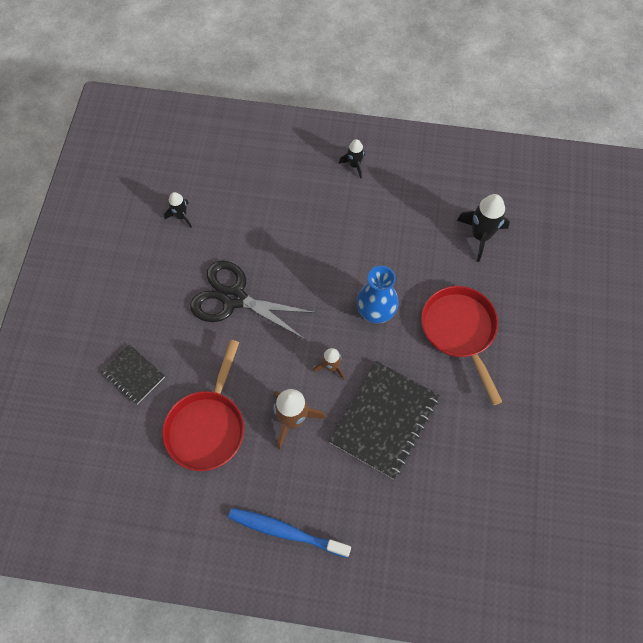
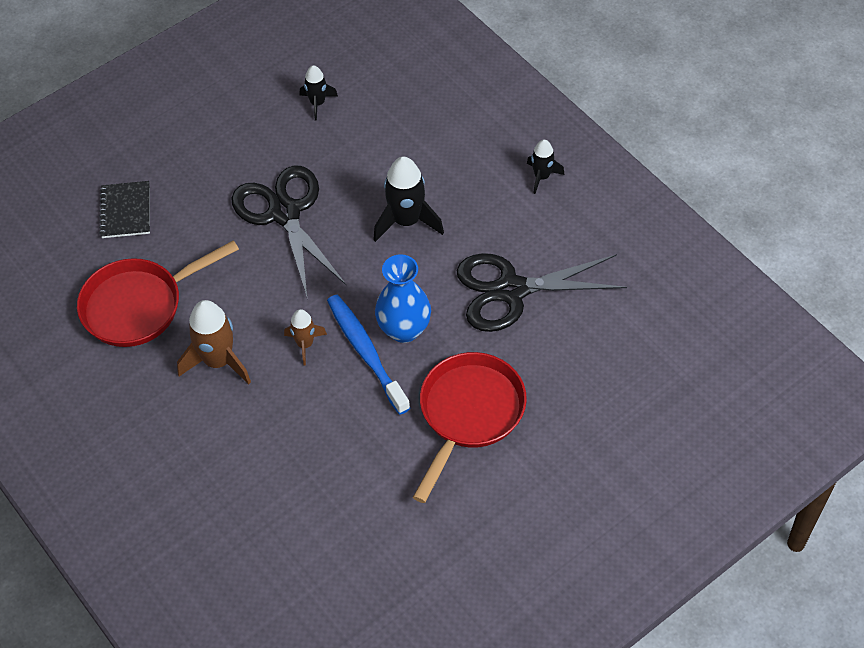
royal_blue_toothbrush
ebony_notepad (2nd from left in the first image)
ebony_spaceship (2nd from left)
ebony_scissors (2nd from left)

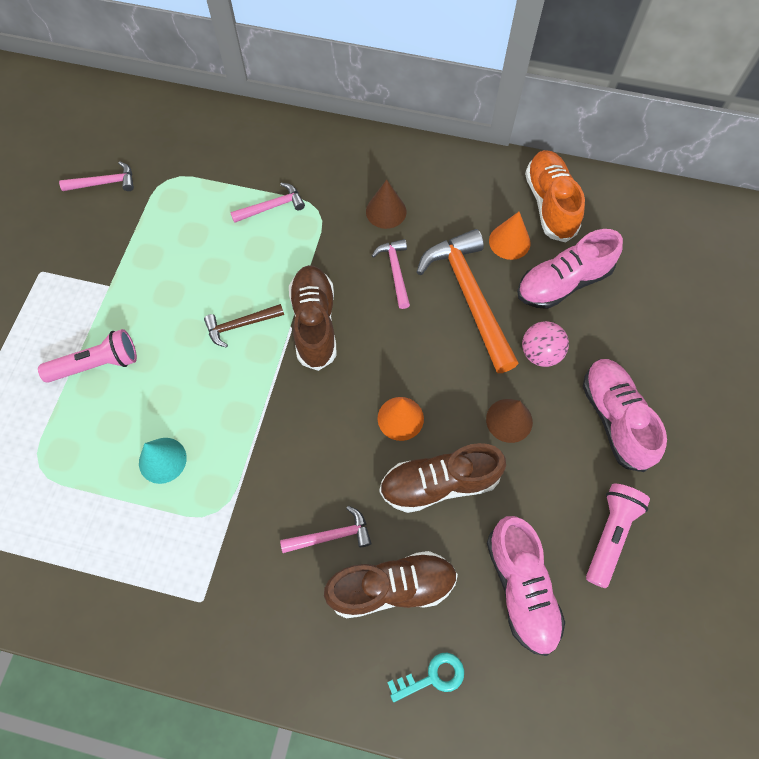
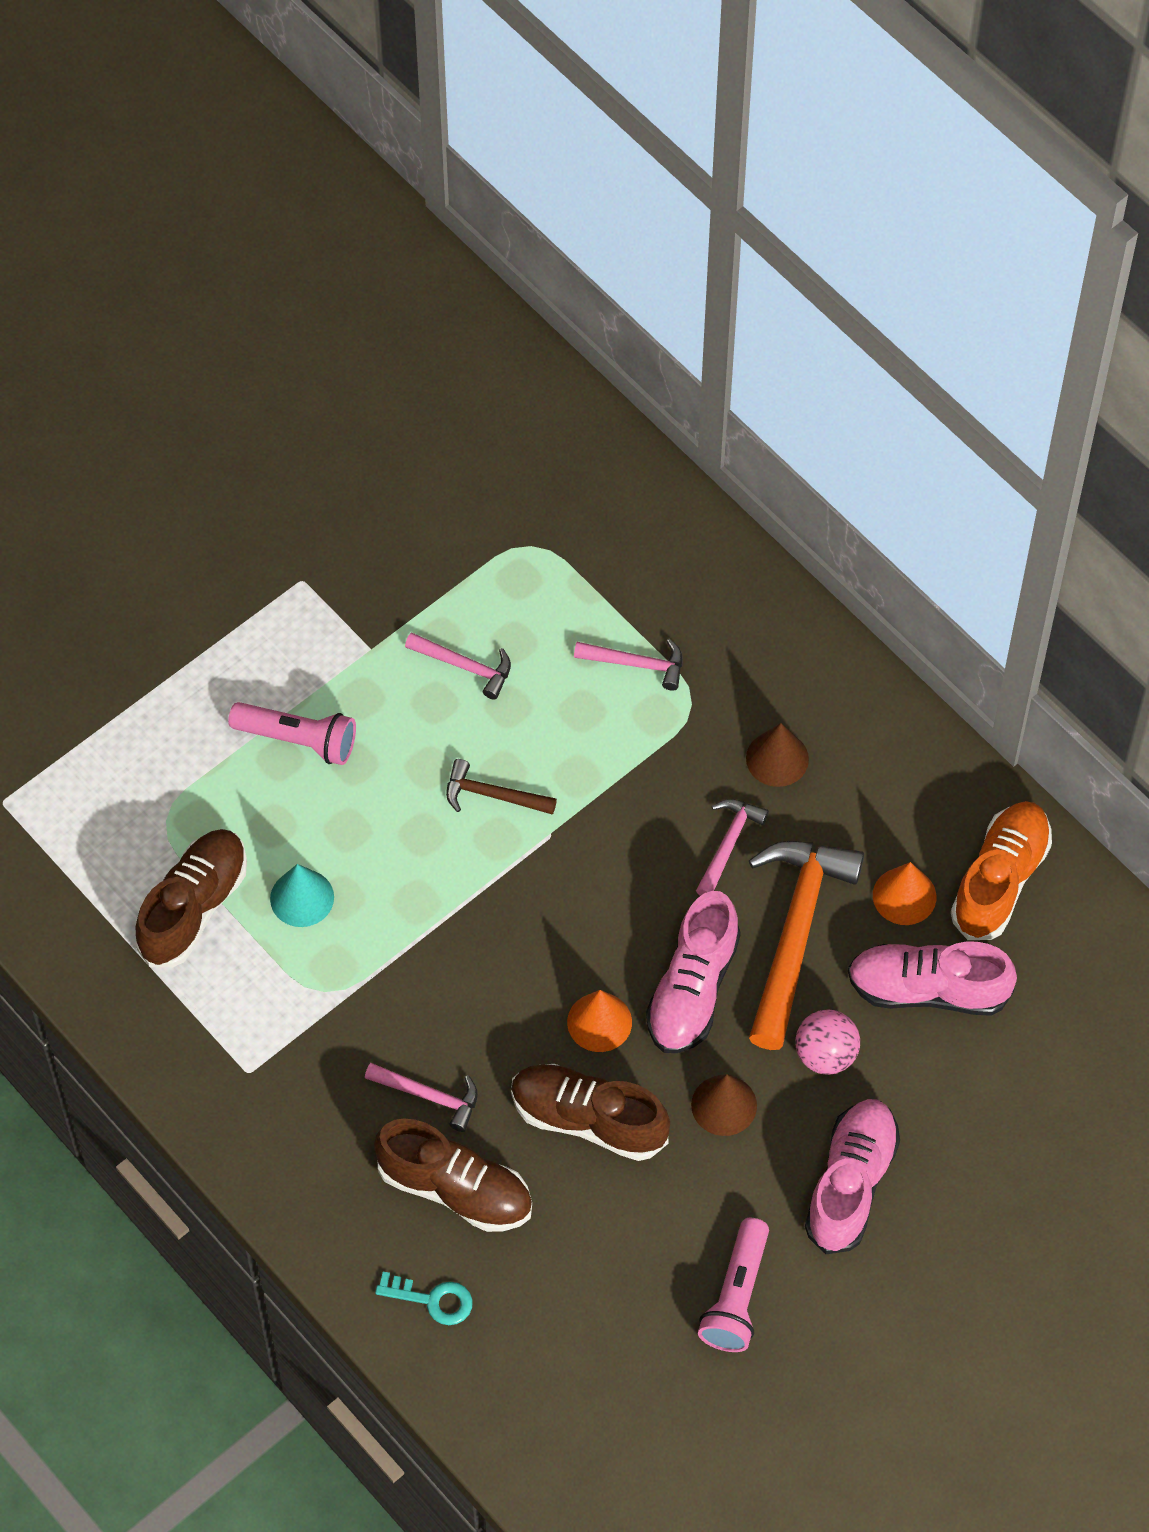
rose-pink_hammer (2nd from left)
brown_sneaker (1st from left)
rose-pink_sneaker (1st from left)
rose-pink_pocket_torch (2nd from left)

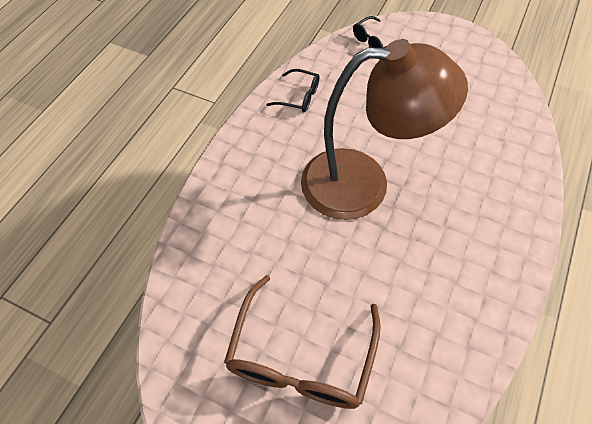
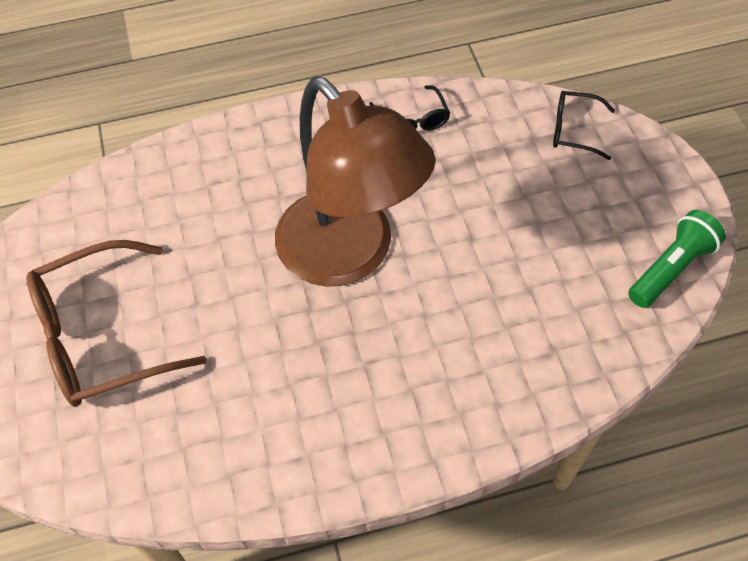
emerald_pocket_torch

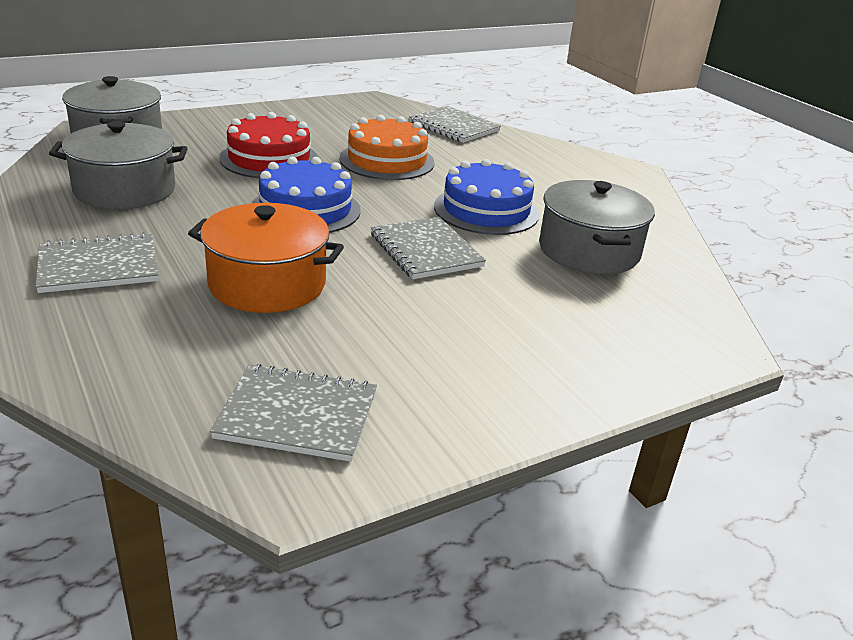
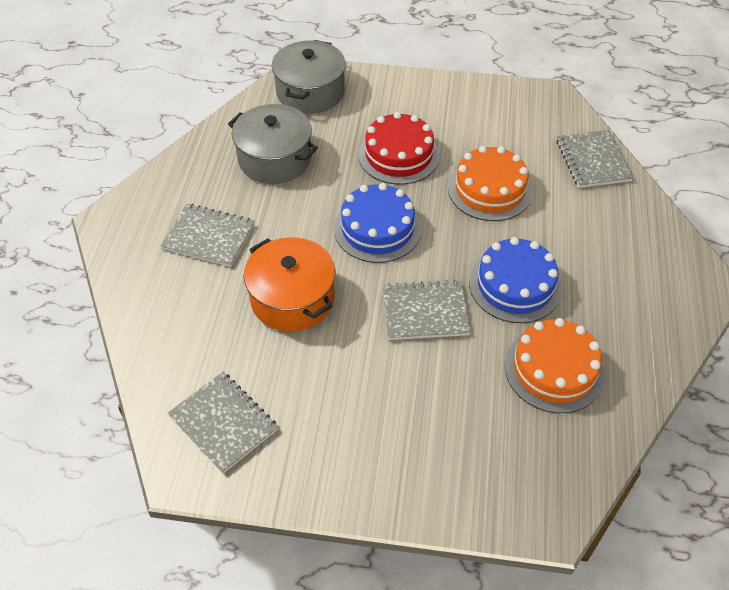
gray_notepad (3rd from left)
orange_gateau (2nd from left)

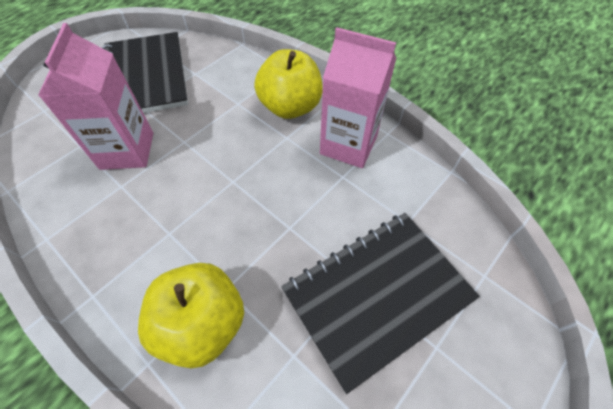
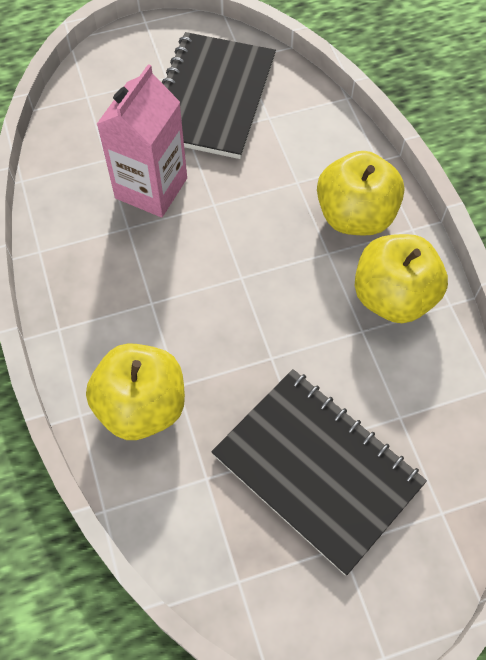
ebony_notepad (2nd from left)
golden_toy_apple (3rd from left)

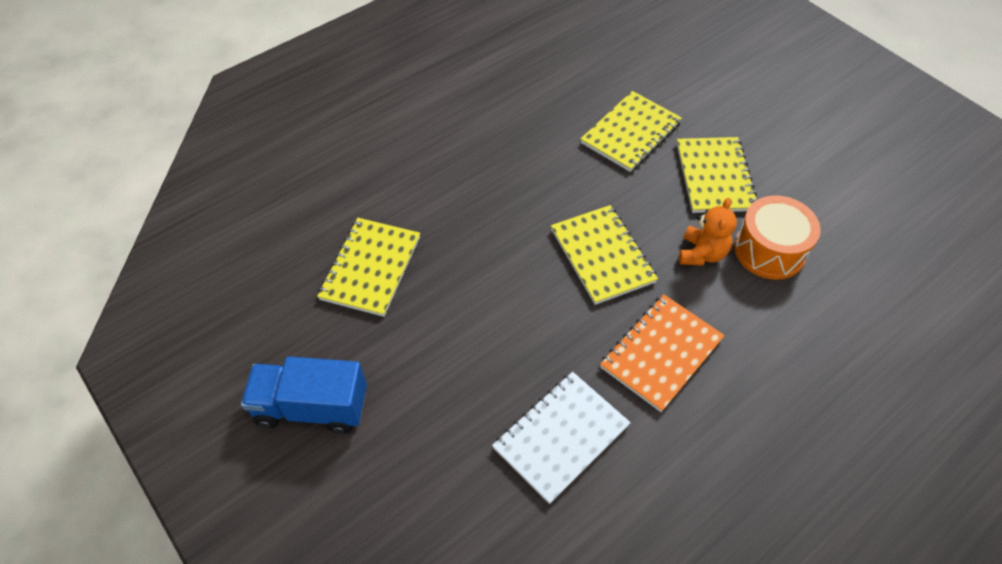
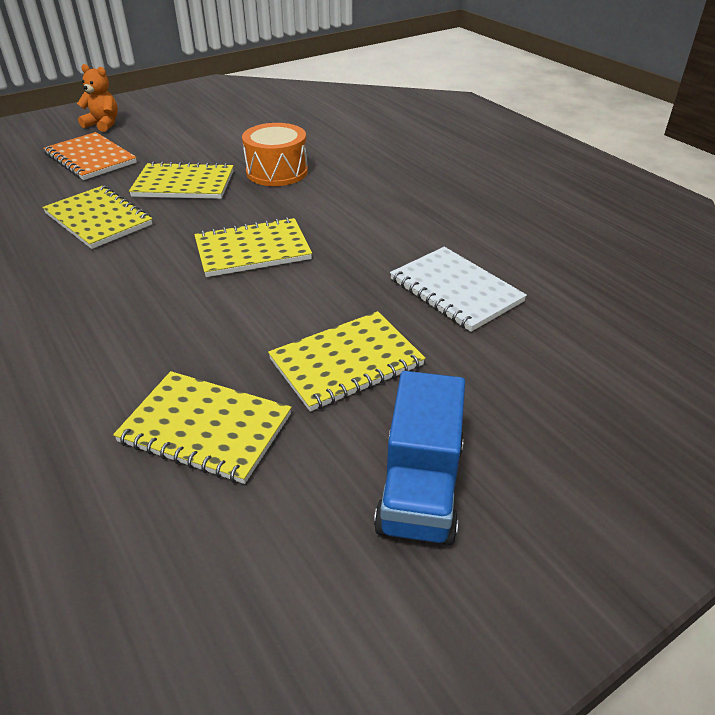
orange_notepad
orange_stuffed_bear
golden_notepad (5th from left)

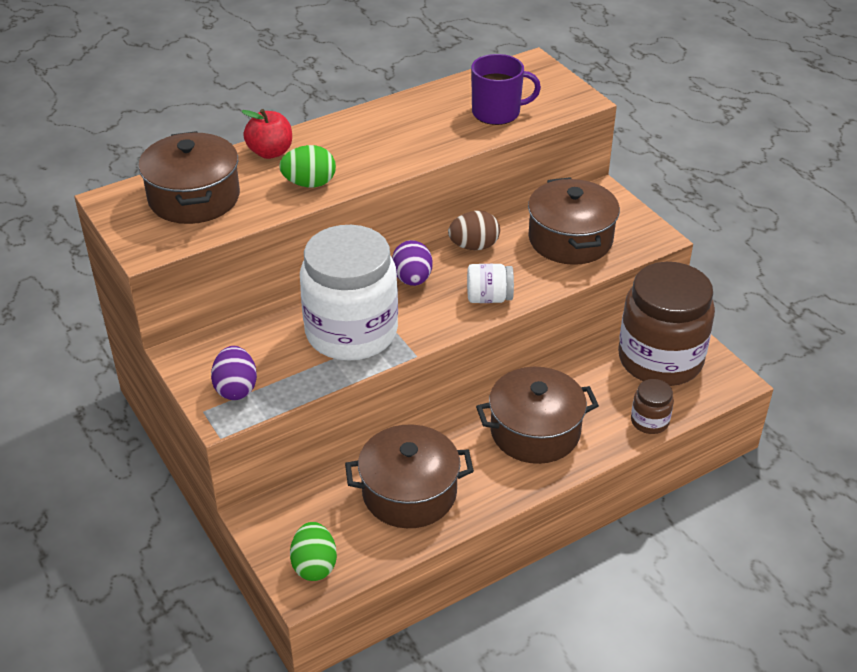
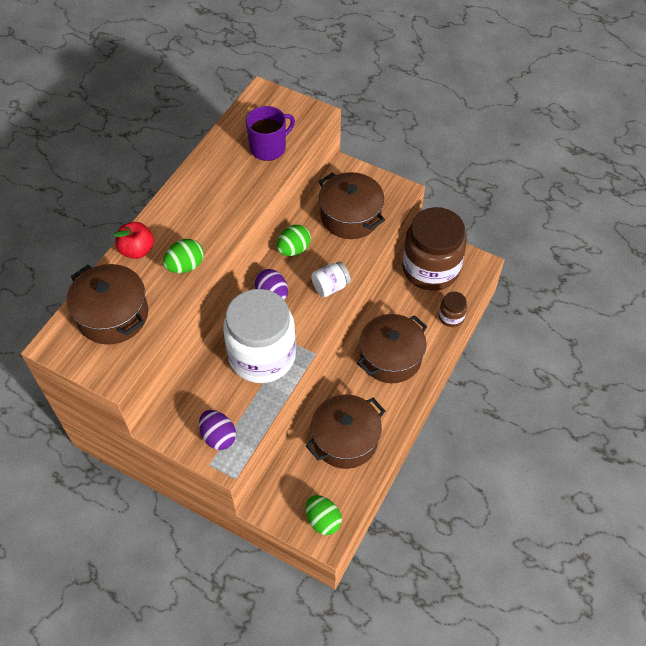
emerald_egg_shape (2nd from left)

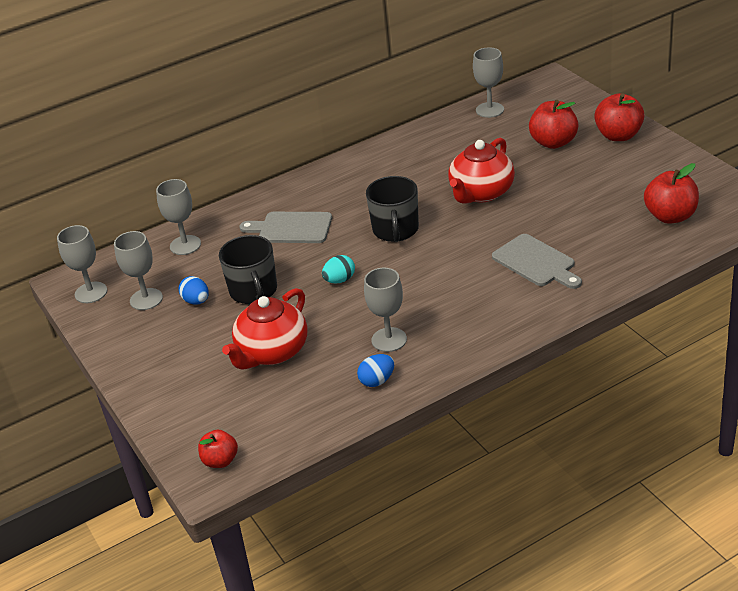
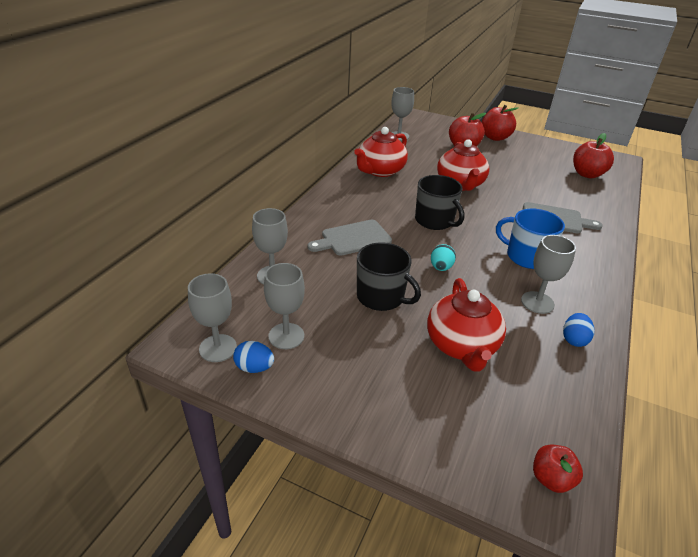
royal_blue_egg_shape (1st from left)
scarlet_teapot (1st from left)
royal_blue_tea_mug

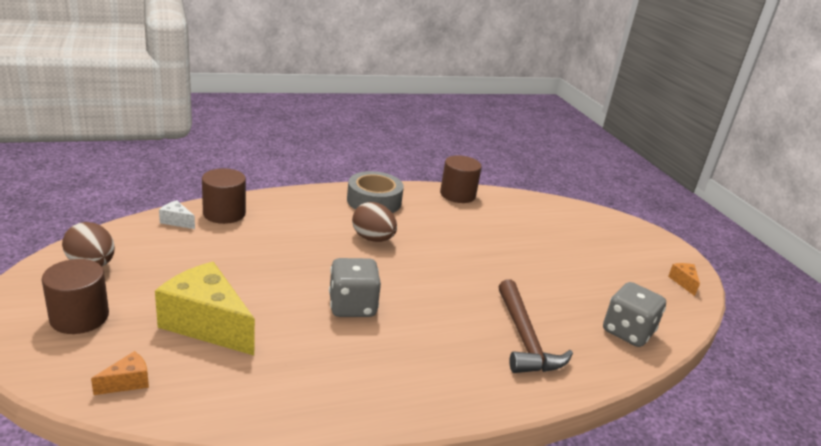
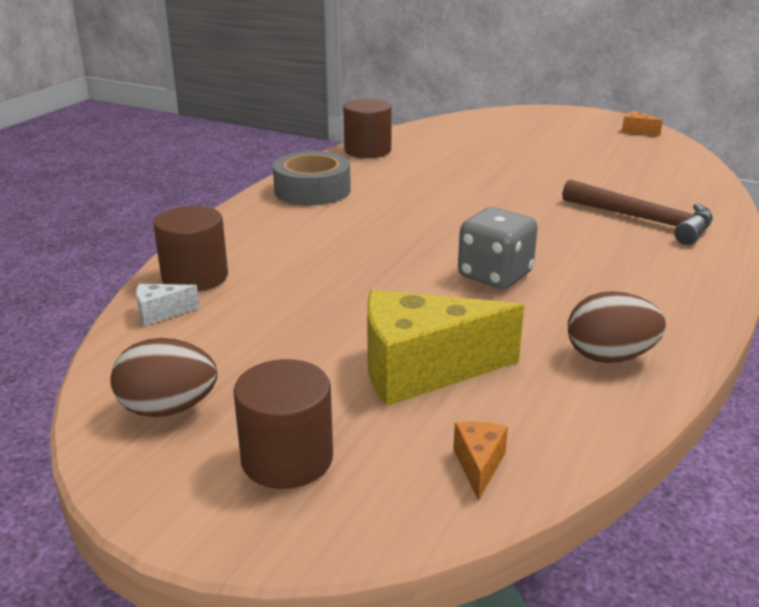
brown_egg_shape (2nd from left)
gray_dice (2nd from left in the first image)

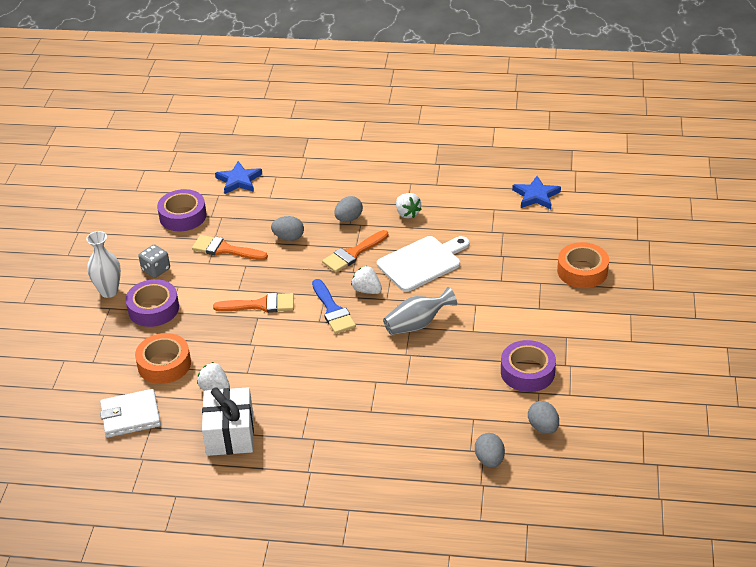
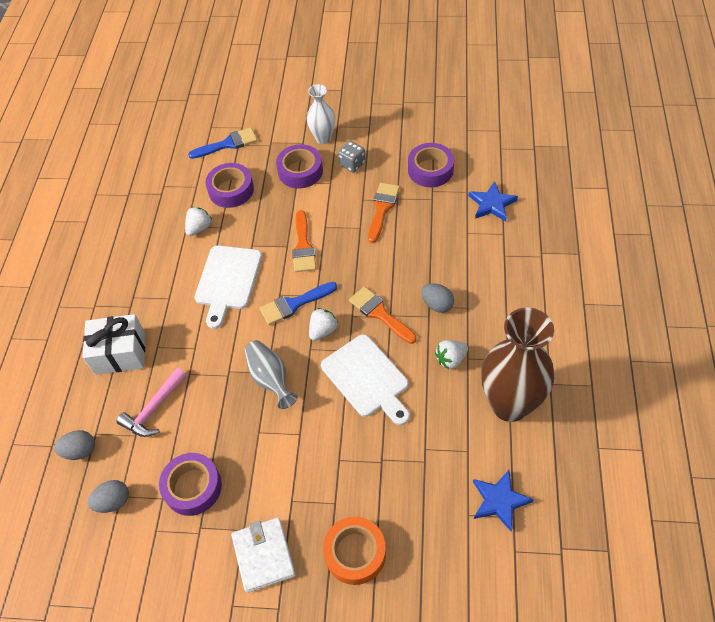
snow-white_card_wallet
purple_roll_of_tape (2nd from left)
snow-white_present
gray_egg_shape (1st from left in the first image)
rose-pink_hammer
royal_blue_brush (1st from left)
snow-white_chopping_board (1st from left)
brown_flower_vase

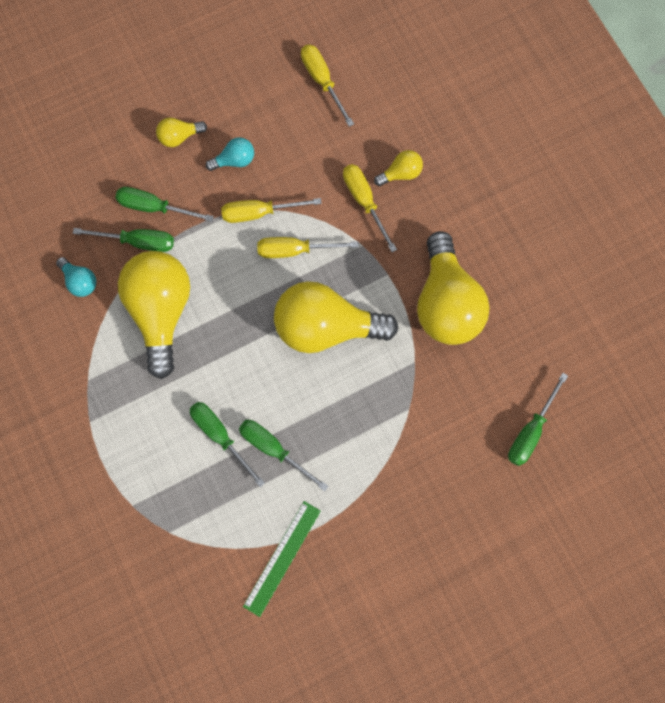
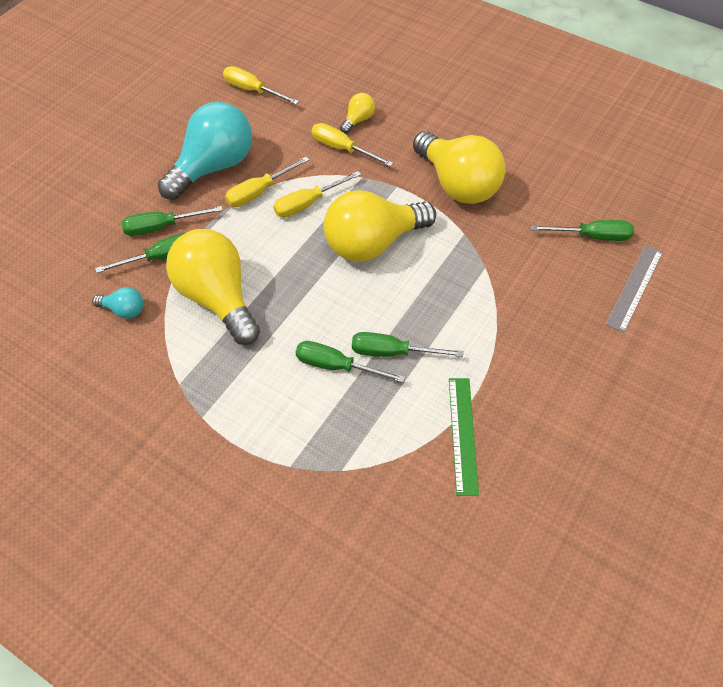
golden_lightbulb (2nd from left in the first image)
teal_lightbulb (2nd from left)
emerald_flat_screwdriver (5th from left)
gray_measuring_stick

